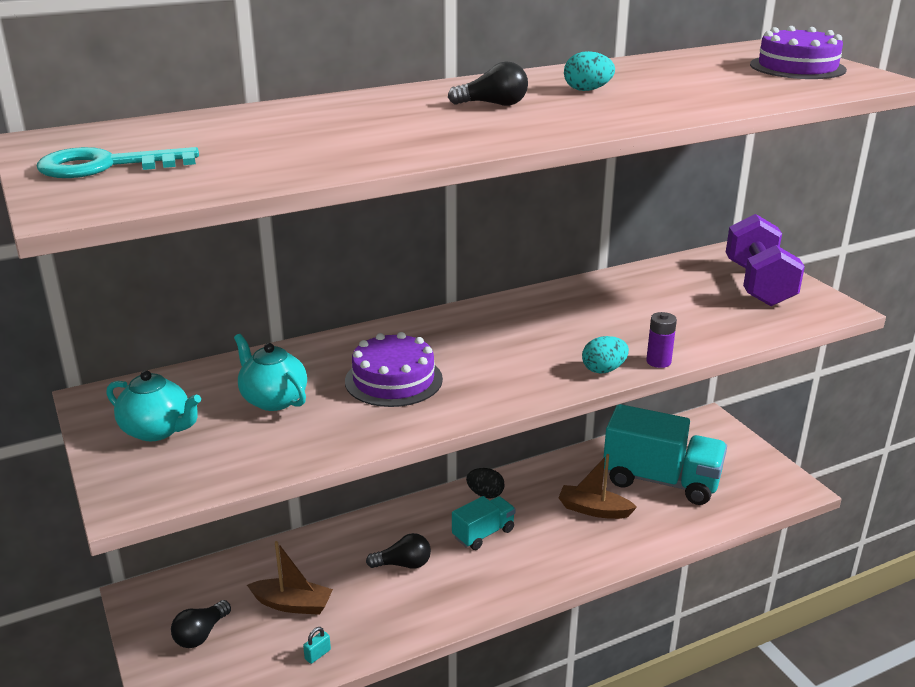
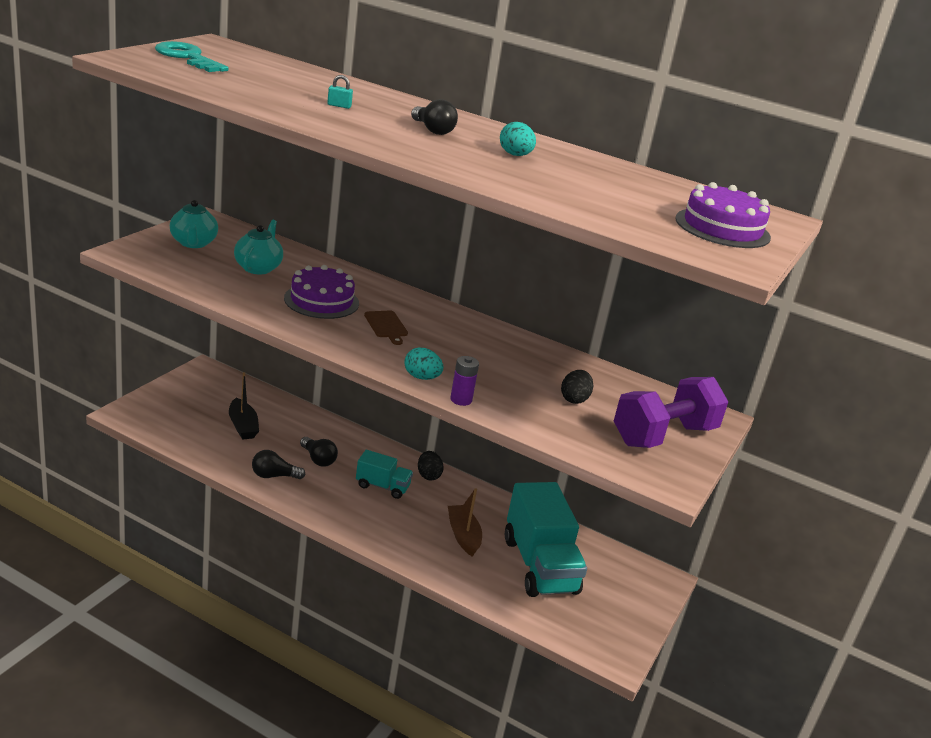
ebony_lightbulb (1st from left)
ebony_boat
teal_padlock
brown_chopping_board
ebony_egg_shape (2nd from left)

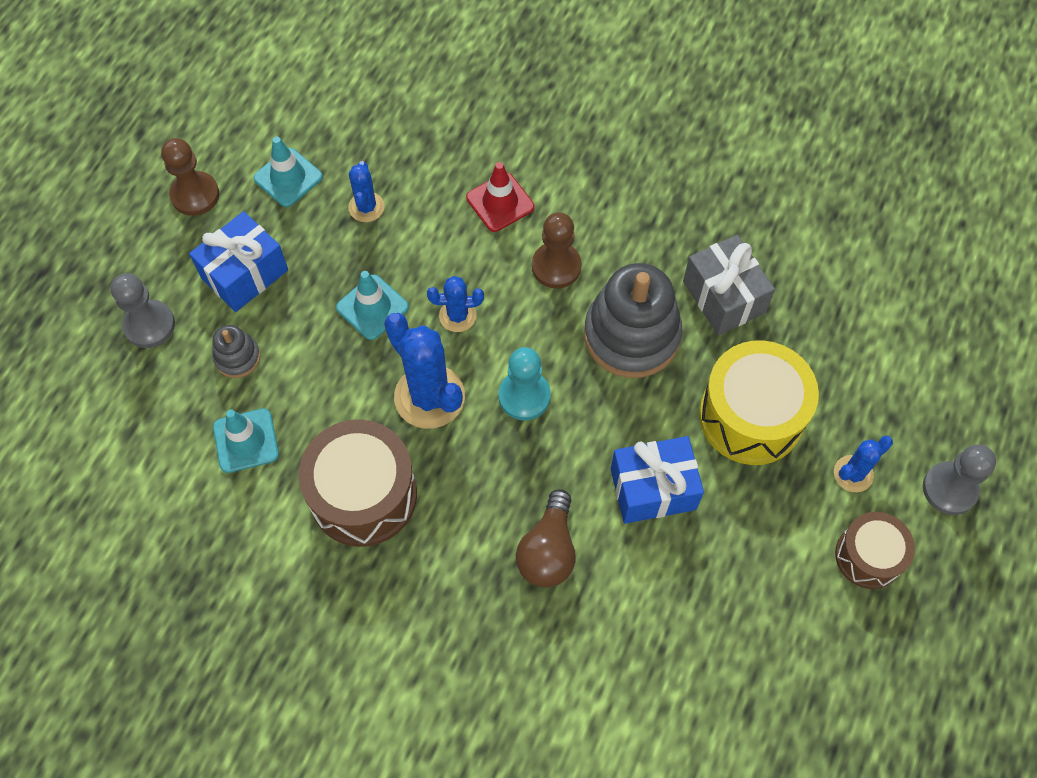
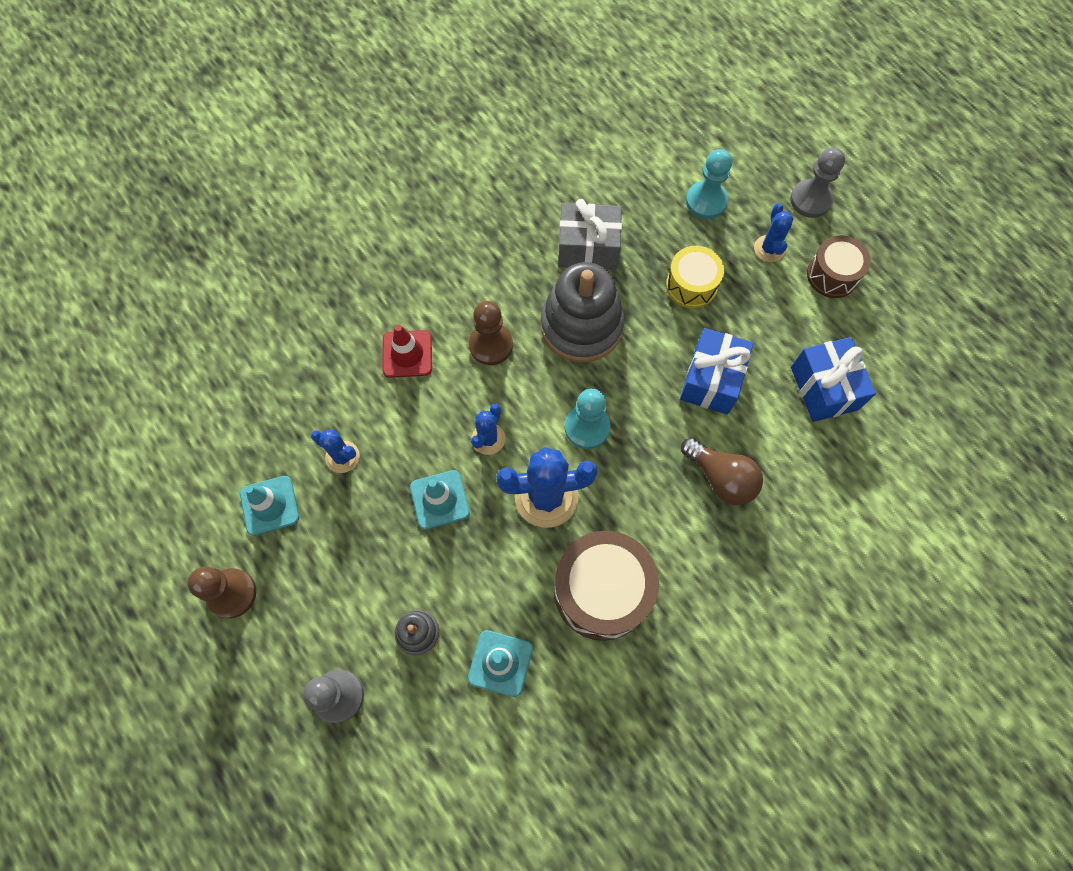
royal_blue_present (2nd from left)
golden_snare_drum
teal_game_pawn (2nd from left)

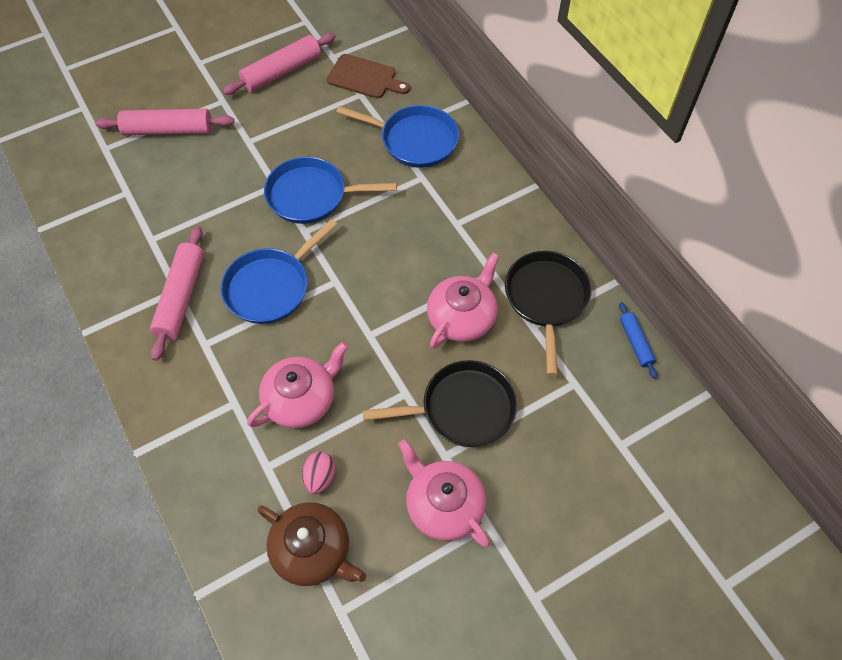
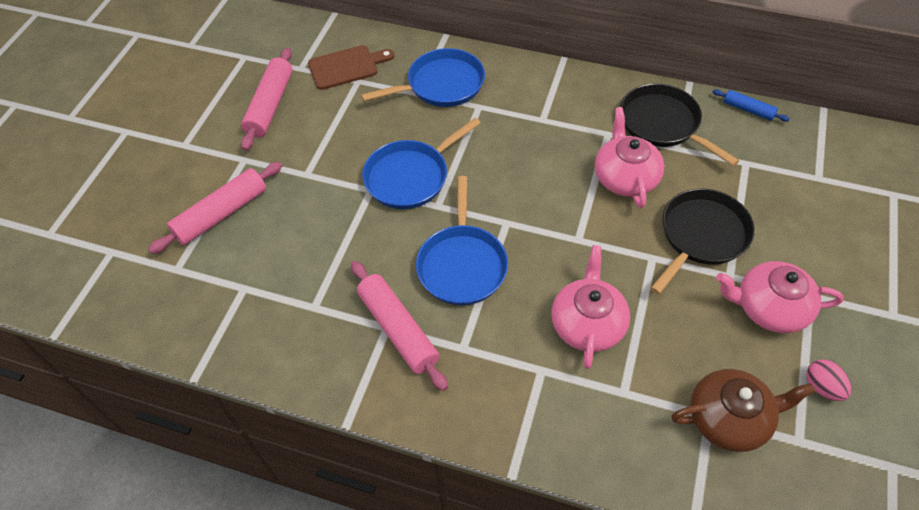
rose-pink_egg_shape

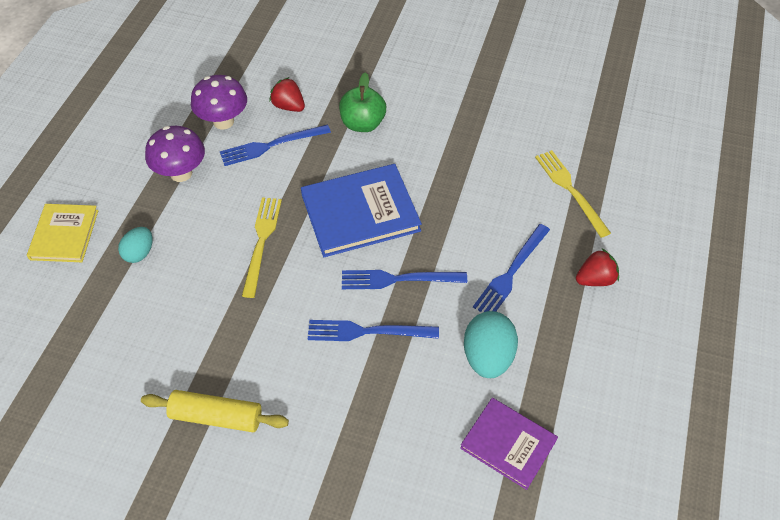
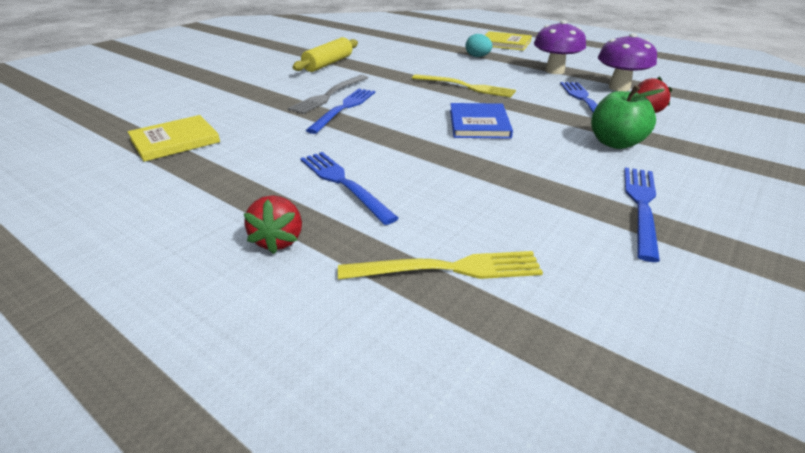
royal_blue_hardcover
royal_blue_fork (4th from left)
golden_hardcover (1st from left)
teal_egg_shape (2nd from left in the first image)
gray_fork

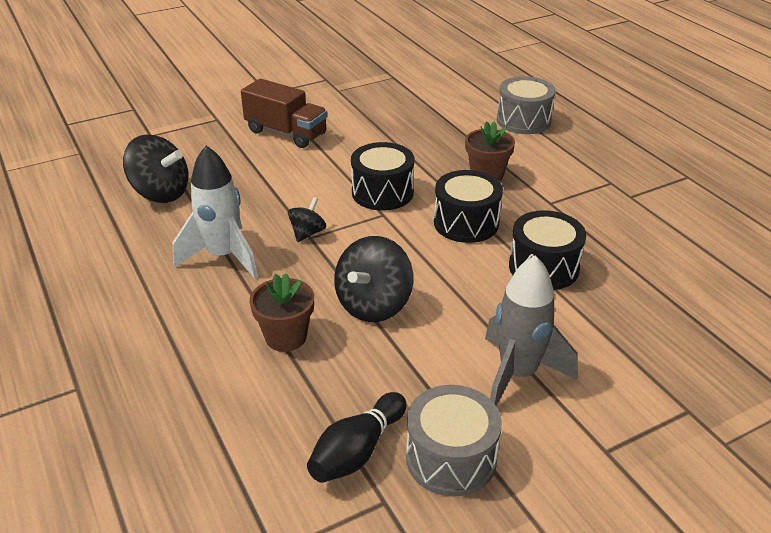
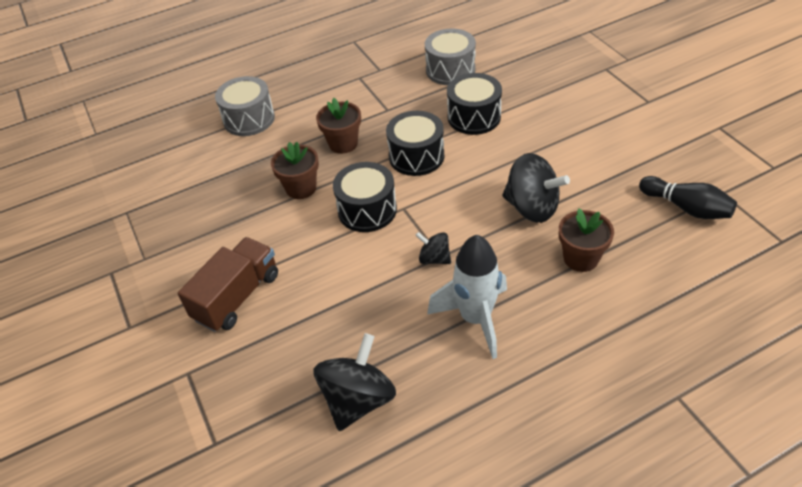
gray_snare_drum (2nd from left)
gray_spaceship
brown_plant_pot (1st from left)

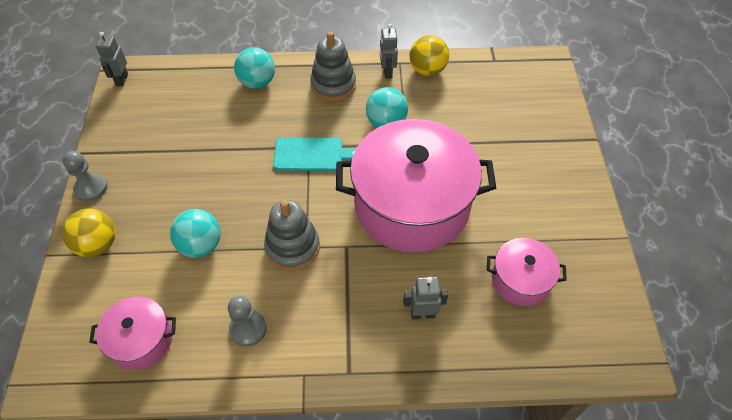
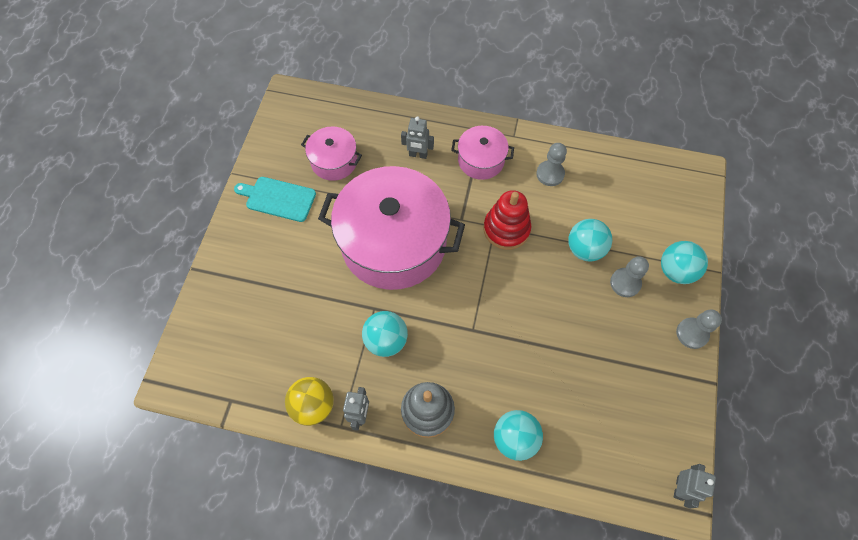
teal_play_ball (4th from left)
rose-pink_stockpot (3rd from left)
scarlet_ring_stacker
teal_chopping_board
gray_game_pawn (2nd from left)

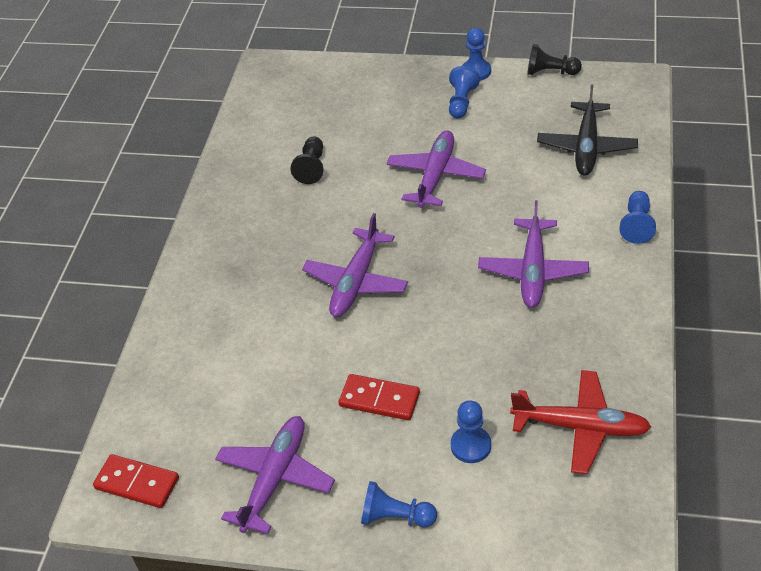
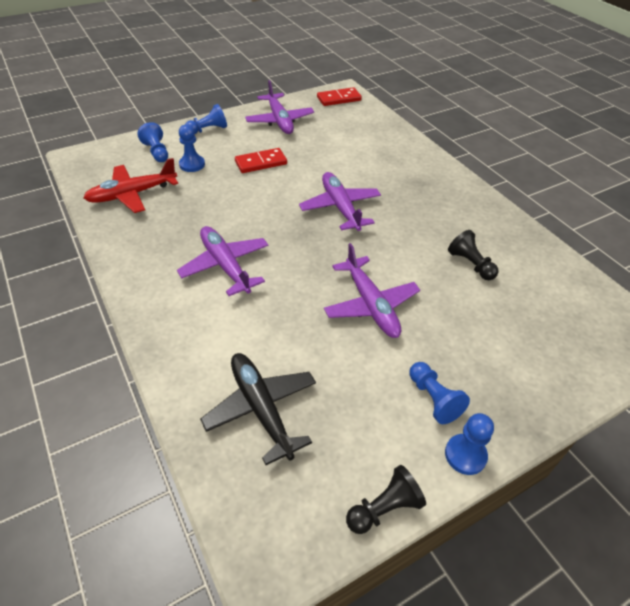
royal_blue_game_pawn (1st from left)

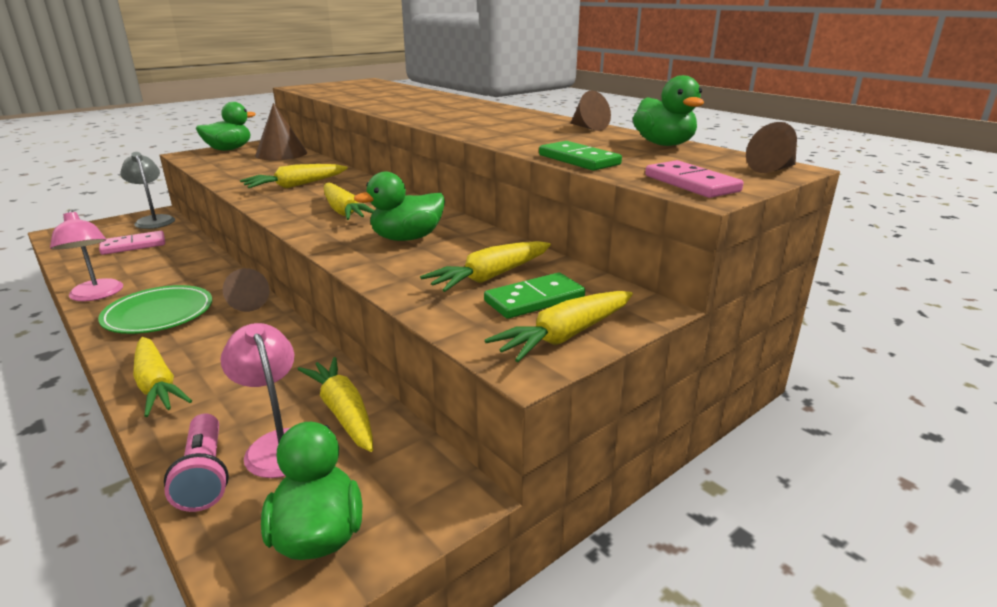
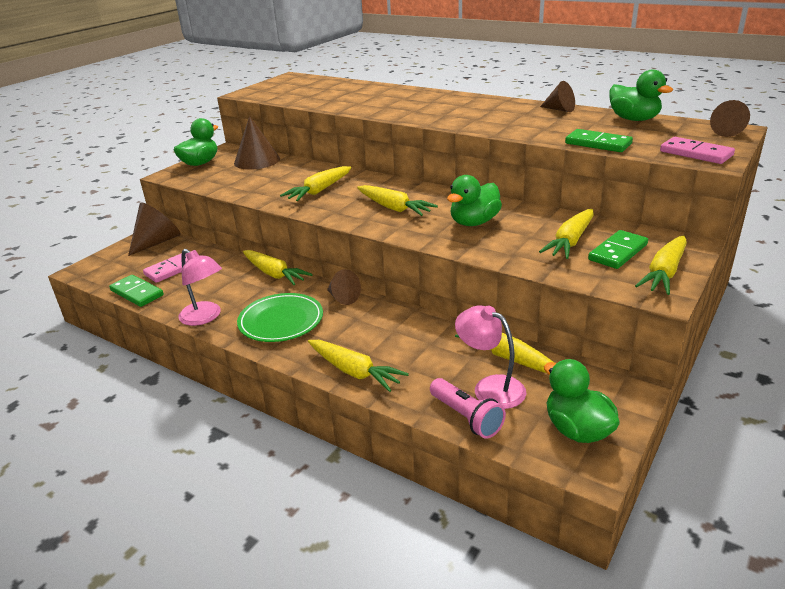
brown_solid_cone (1st from left)
emerald_domino (1st from left)
golden_root_vegetable (1st from left)

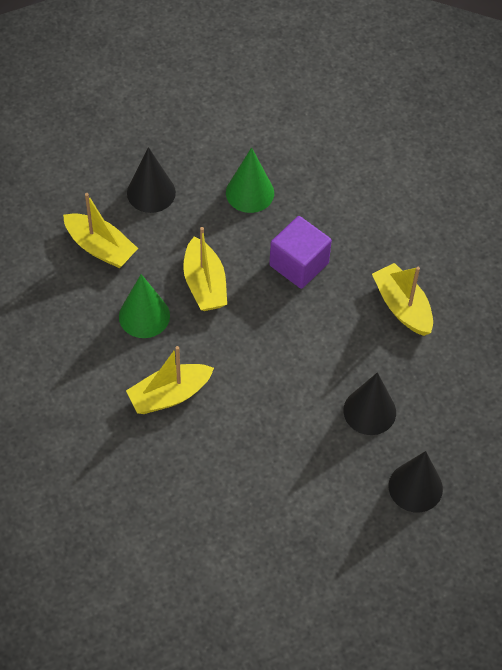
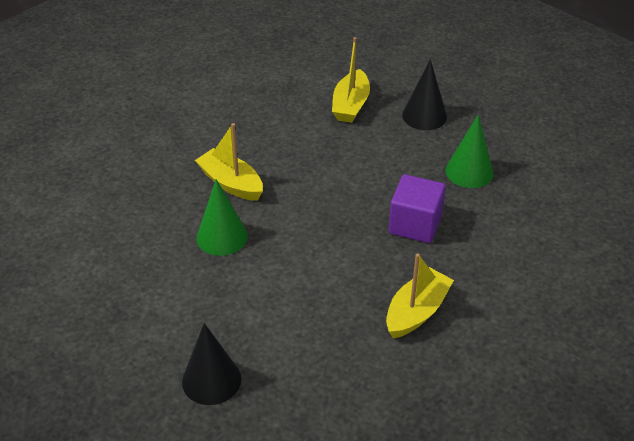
emerald_solid_cone (1st from left)
golden_boat (3rd from left in the first image)
ebony_solid_cone (2nd from left in the first image)

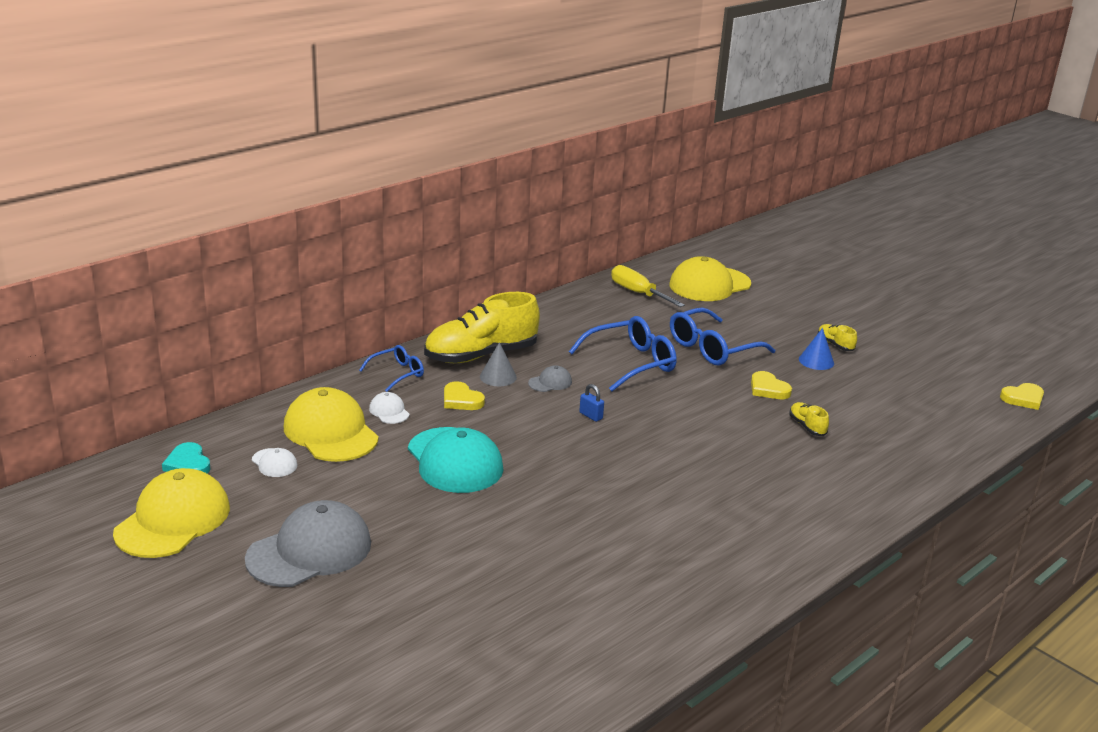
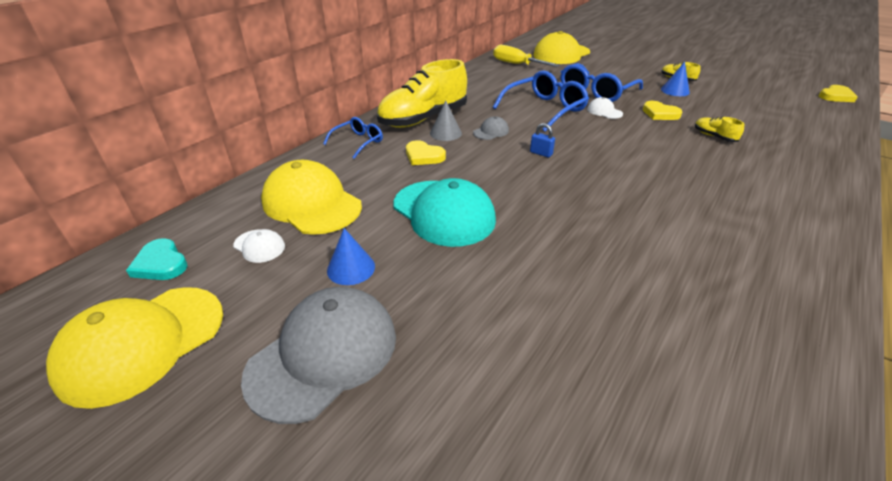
golden_baseball_cap (1st from left)
snow-white_baseball_cap (2nd from left)
royal_blue_solid_cone (1st from left)

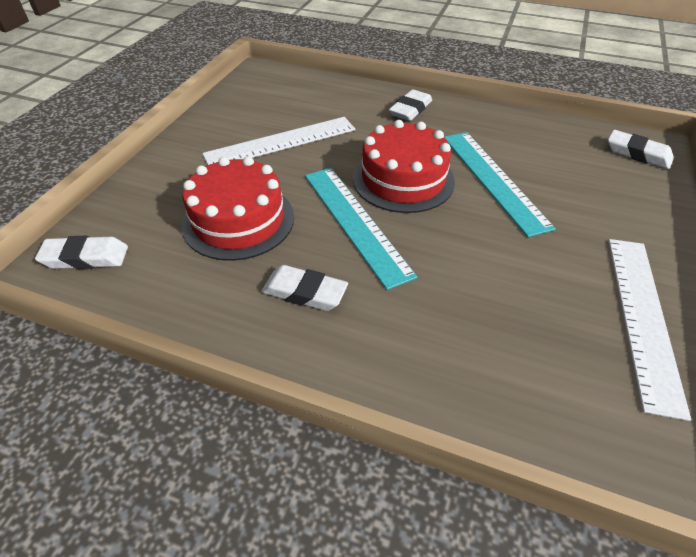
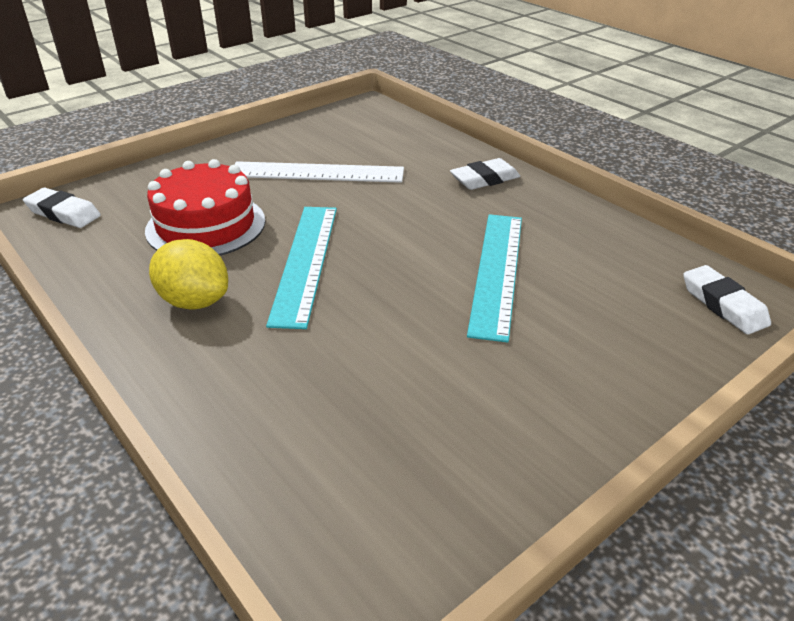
golden_lemon
scarlet_gateau (2nd from left in the first image)
snow-white_measuring_stick (2nd from left in the first image)

